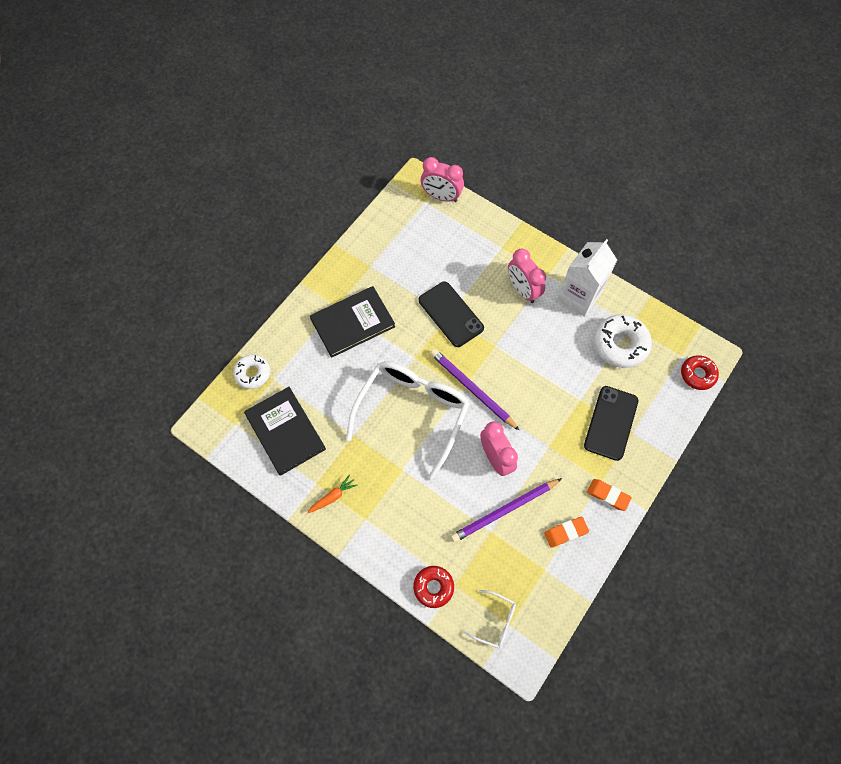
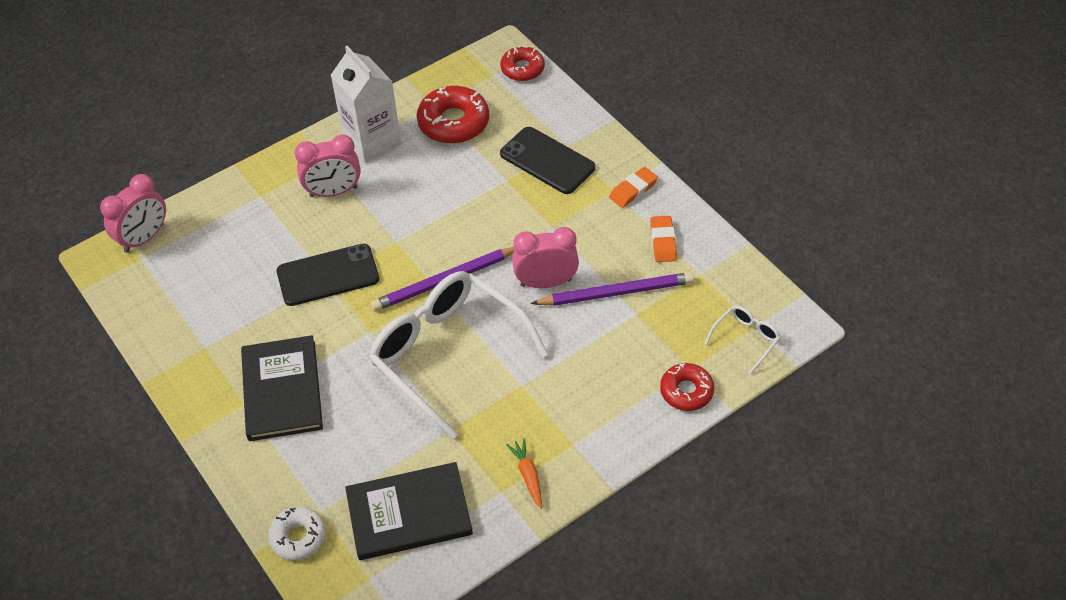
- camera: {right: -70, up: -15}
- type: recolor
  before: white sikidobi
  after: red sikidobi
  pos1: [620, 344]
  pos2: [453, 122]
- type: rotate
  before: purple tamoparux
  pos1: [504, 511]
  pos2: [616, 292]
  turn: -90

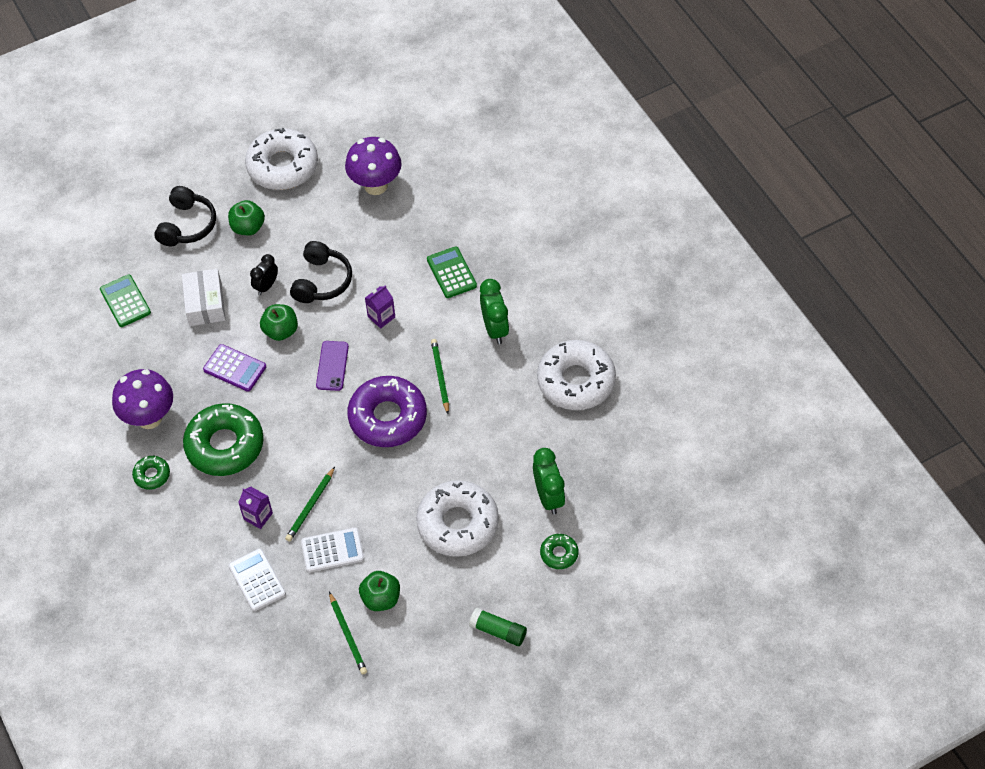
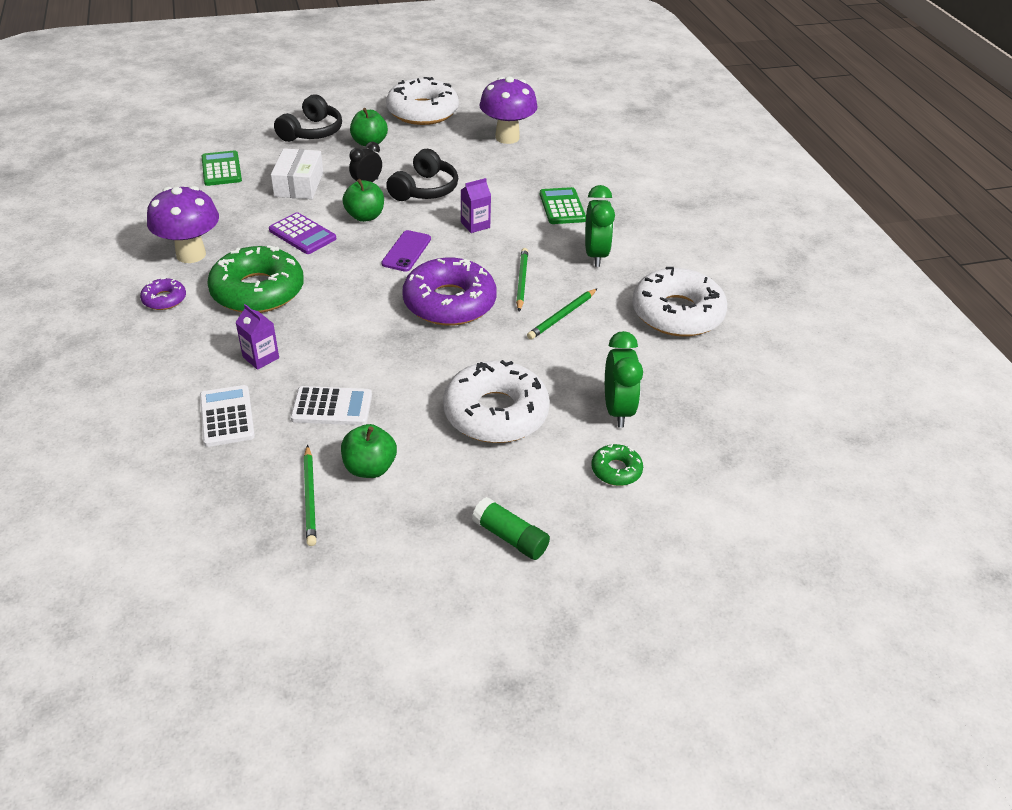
- camera: {right: 10, up: -15}
- type: move
  before: green tamoparux
  pos1: [310, 506]
  pos2: [562, 316]
- type: recolor
  before: green sikidobi
  after: purple sikidobi
  pos1: [152, 475]
  pos2: [164, 299]

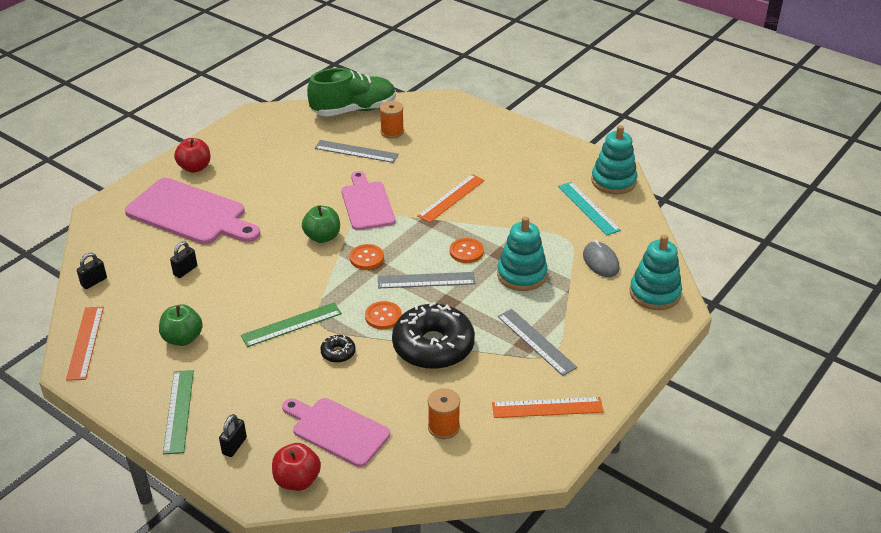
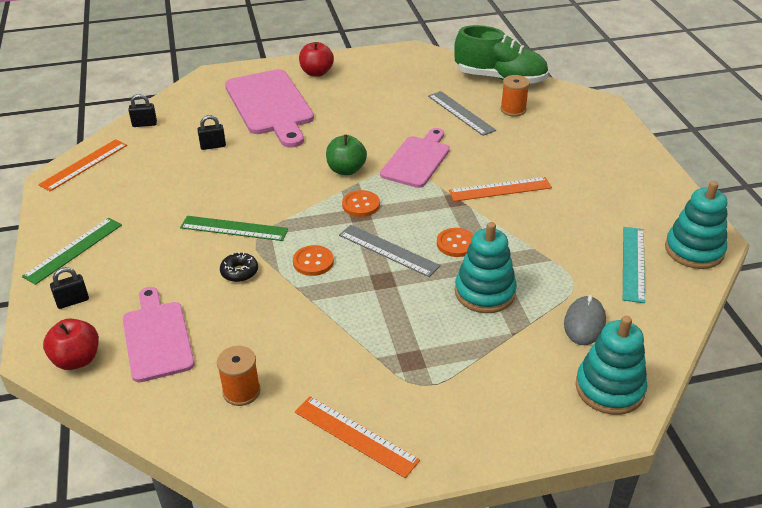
- camera: {right: 40, up: 0}
- type: delete
  before: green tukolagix
  pos1: [183, 338]
- type: delete
  before: black sikidobi
  pos1: [433, 346]
- type: delete
  before: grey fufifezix
  pos1: [536, 342]

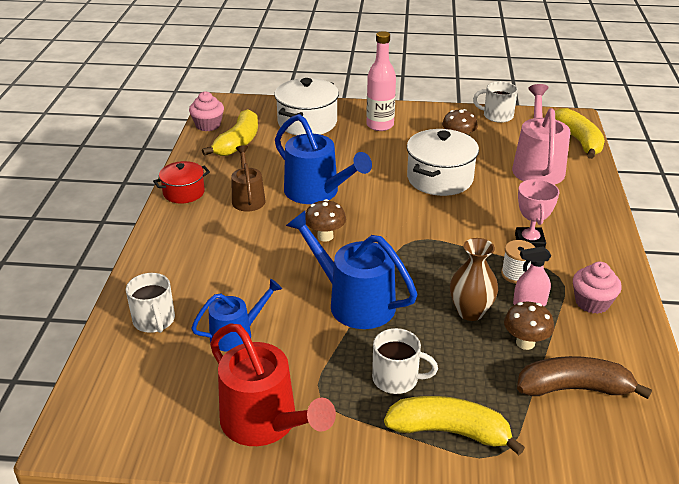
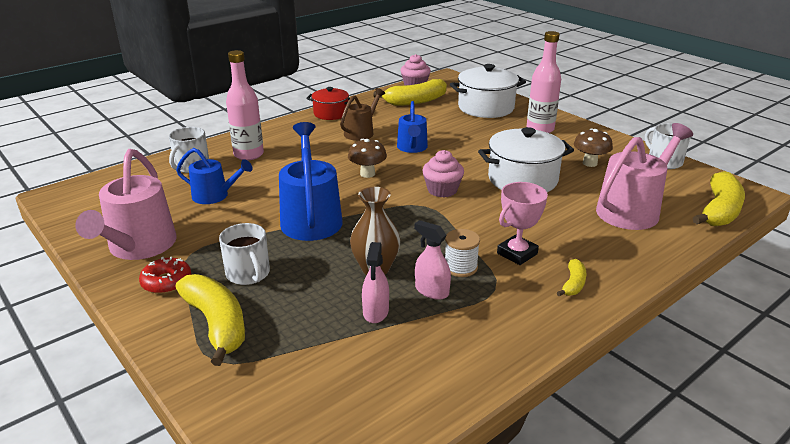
- camera: {right: 45, up: -5}
- type: delete
  before: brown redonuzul
  pos1: [574, 388]
- type: insert
  after: red sikidobi
  pos2: [166, 282]
- type: insert
  after: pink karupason
  pos2: [248, 155]
- type: insert
  after: yellow redonuzul
  pos2: [573, 284]
- type: move
  before: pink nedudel
  pos1: [592, 302]
  pos2: [442, 190]
- type: replace
  before: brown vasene
  after: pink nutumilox
  pos1: [525, 343]
  pos2: [376, 312]
- type: recolor
  before: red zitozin
  after: pink zitozin
  pos1: [265, 423]
  pos2: [139, 247]
- type: resize
  before: blue zitozin
  pos1: [316, 192]
  pos2: [412, 148]
  scale: 0.61

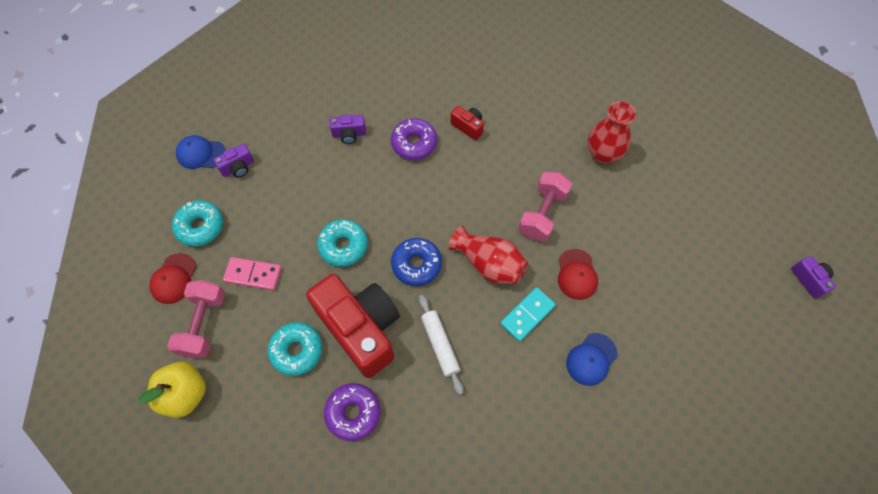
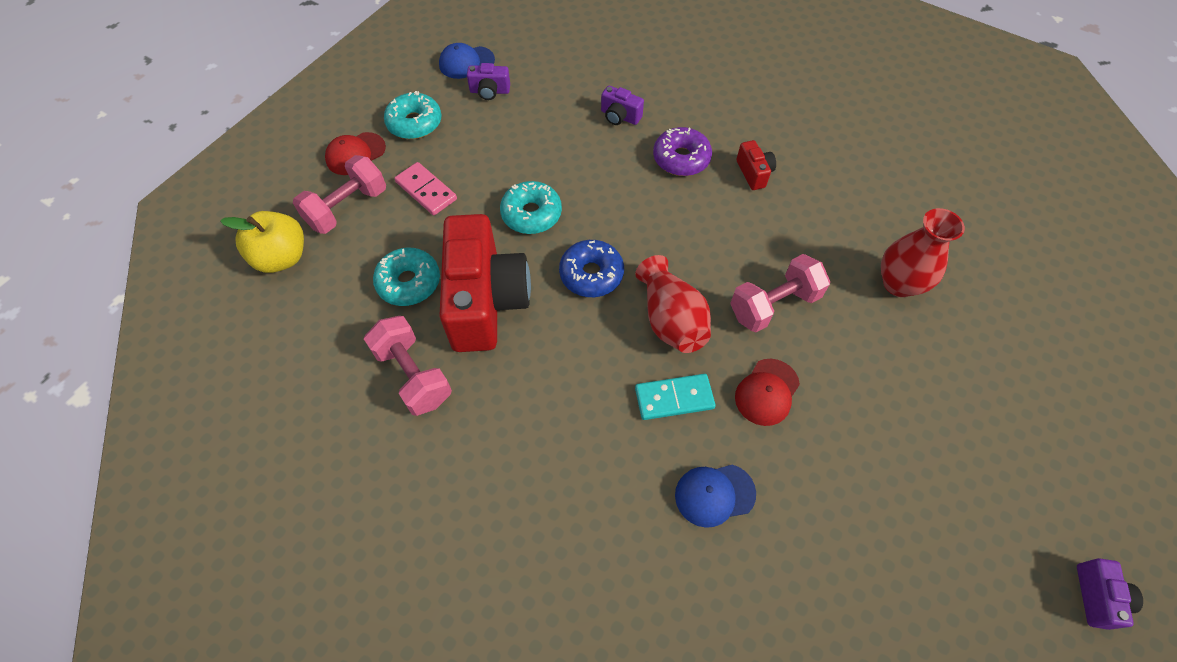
- camera: {right: 35, up: -5}
- type: delete
  before: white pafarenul
  pos1: [440, 345]
- type: replace
  before: purple sikidobi
  after: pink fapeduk
  pos1: [353, 413]
  pos2: [413, 375]
- type: rotate
  before: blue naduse
  pos1: [201, 153]
  pos2: [466, 62]
  turn: -60

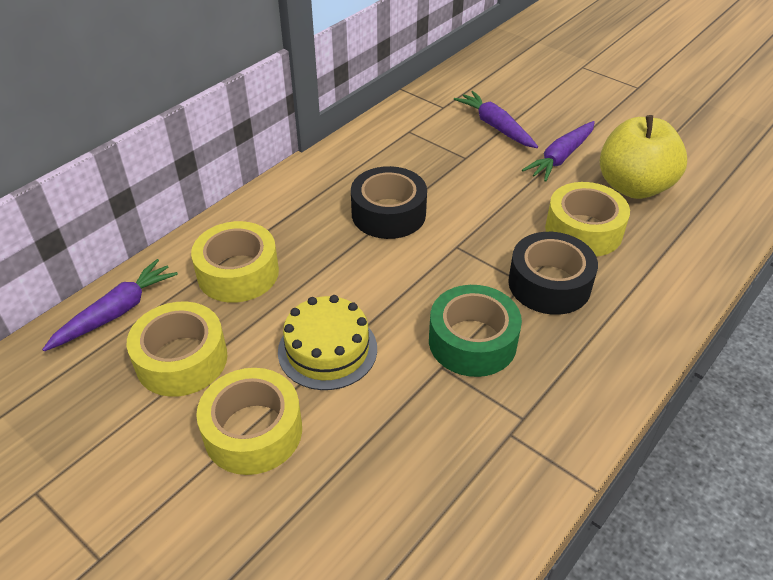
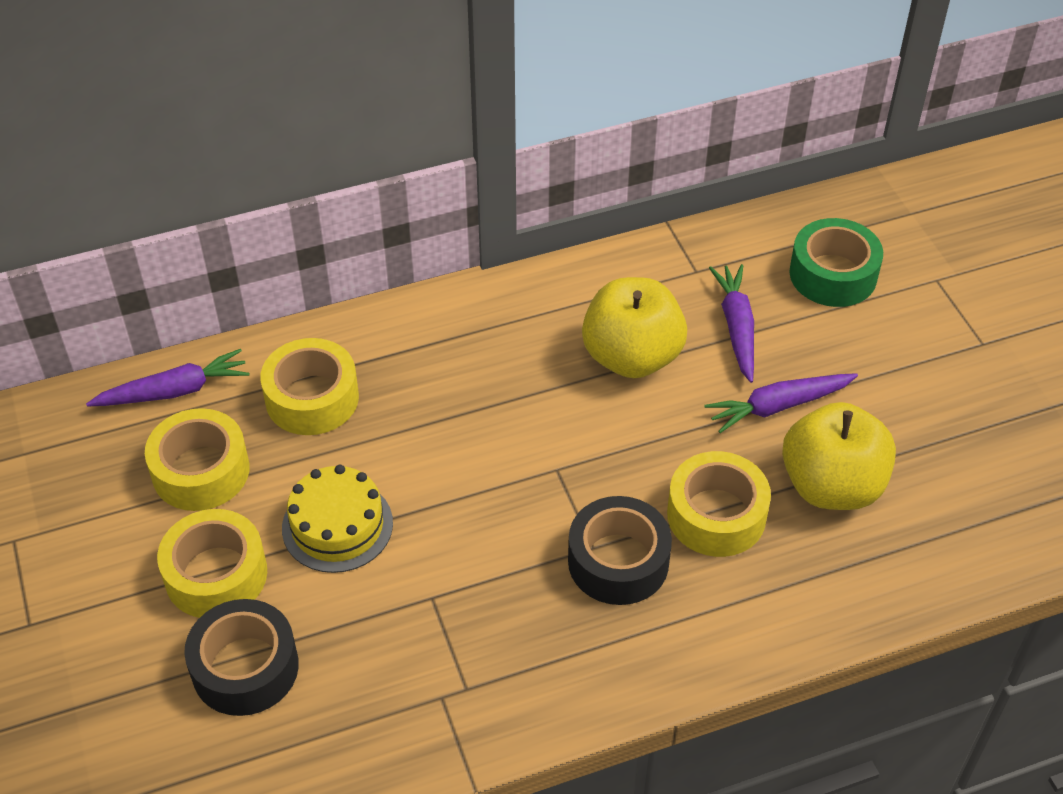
- camera: {right: 30, up: 5}
- type: insert
  after: yellow tukolagix
  pos2: [632, 357]
- type: move
  before: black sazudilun
  pos1: [388, 214]
  pos2: [245, 667]
- type: move
  before: green sazudilun
  pos1: [472, 341]
  pos2: [833, 274]

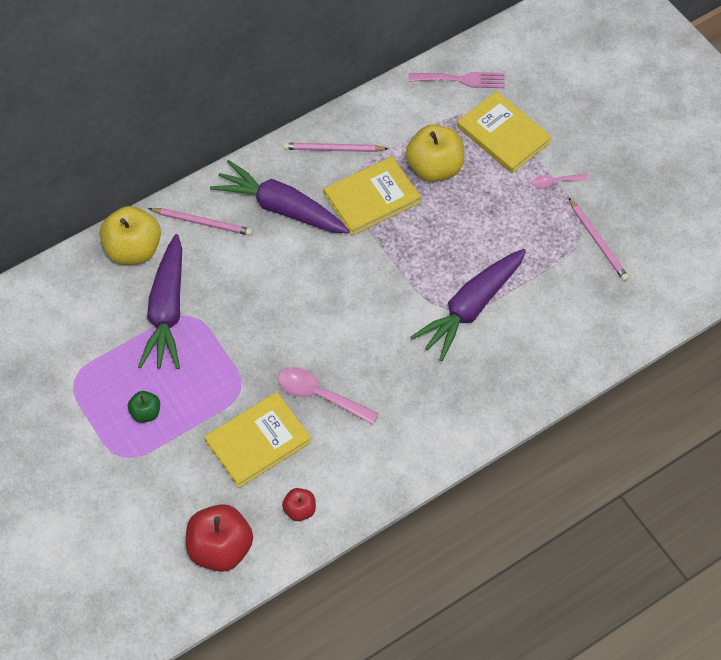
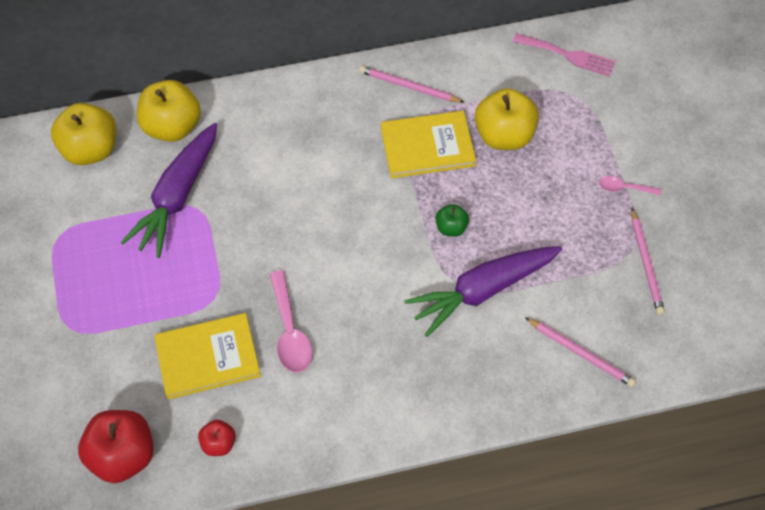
- camera: {right: 20, up: 0}
- type: delete
  before: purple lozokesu
  pos1: [280, 207]
- type: delete
  before: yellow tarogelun
  pos1: [503, 134]
- type: insert
  after: yellow tukolagix
  pos2: [90, 149]
- type: move
  before: green tukolagix
  pos1: [146, 413]
  pos2: [451, 228]
- type: move
  before: pink tamoparux
  pos1: [202, 222]
  pos2: [581, 353]
- type: rotate
  before: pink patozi
  pos1: [320, 395]
  pos2: [290, 331]
  turn: -150

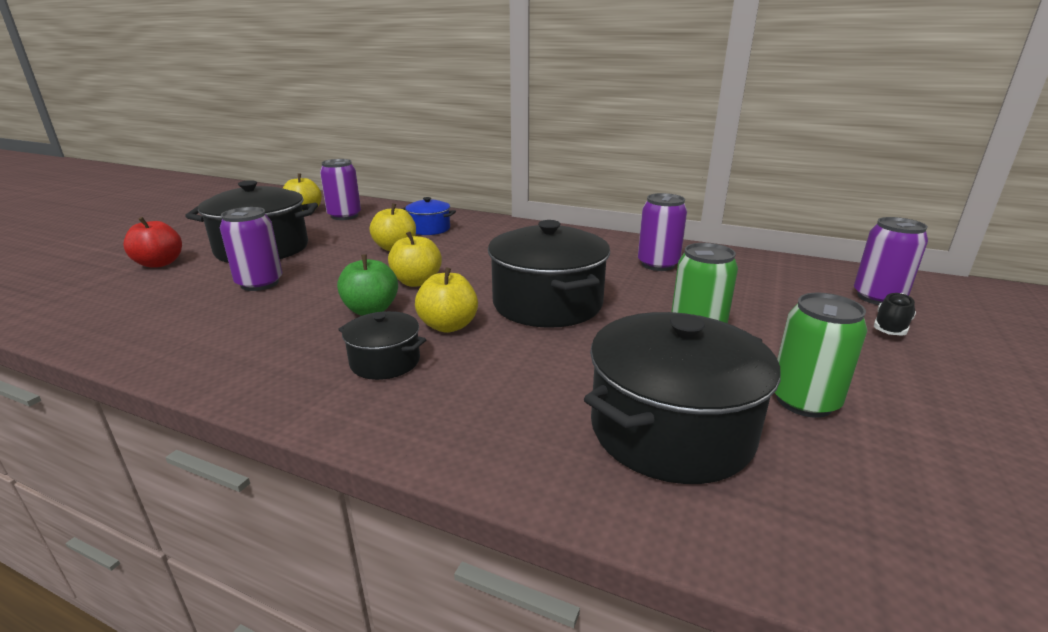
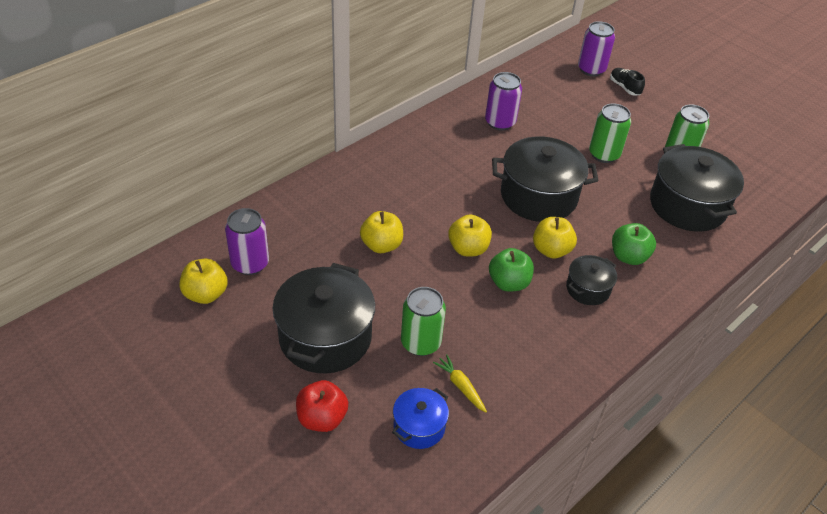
- camera: {right: -70, up: 20}
- type: insert
  after: yellow lozokesu
  pos2: [461, 386]
- type: insert
  after: green tukolagix
  pos2: [628, 256]
- type: move
  before: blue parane
  pos1: [429, 229]
  pos2: [419, 427]
- type: recolor
  before: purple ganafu
  after: green ganafu
  pos1: [260, 283]
  pos2: [420, 343]

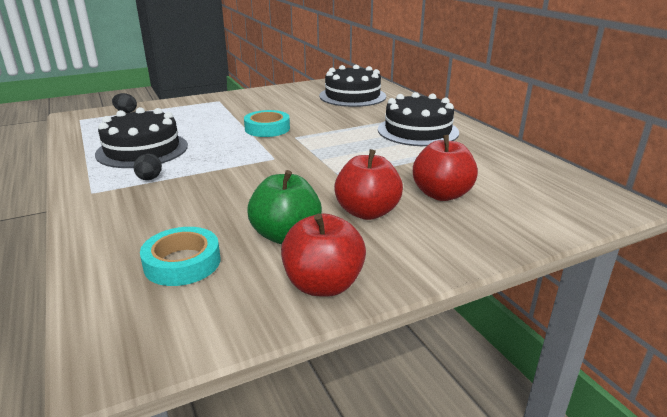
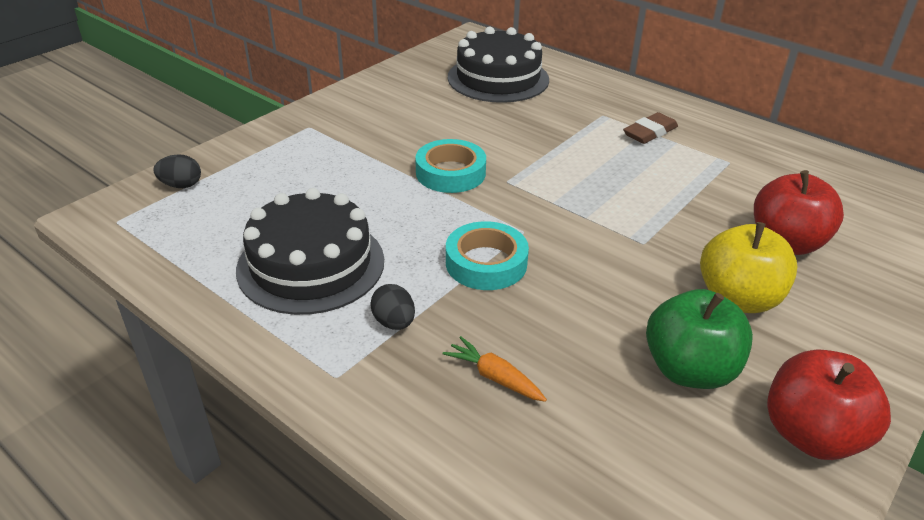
- camera: {right: -25, up: 10}
- type: insert
  after: orange lozokesu
  pos2: [494, 377]
- type: move
  before: turquoise sazudilun
  pos1: [182, 263]
  pos2: [486, 263]
- type: replace
  before: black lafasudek
  after: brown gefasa
  pos1: [417, 131]
  pos2: [650, 132]
- type: recolor
  before: red tukolagix
  after: yellow tukolagix
  pos1: [367, 212]
  pos2: [738, 298]

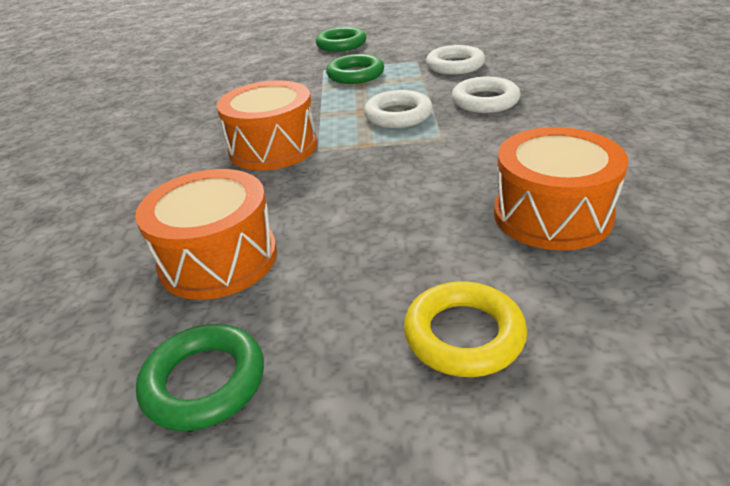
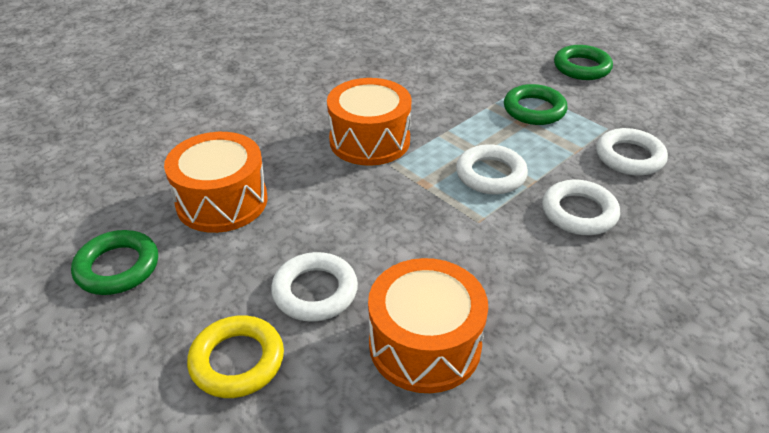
- camera: {right: 45, up: 5}
- type: insert
  after: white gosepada
  pos2: [315, 291]

